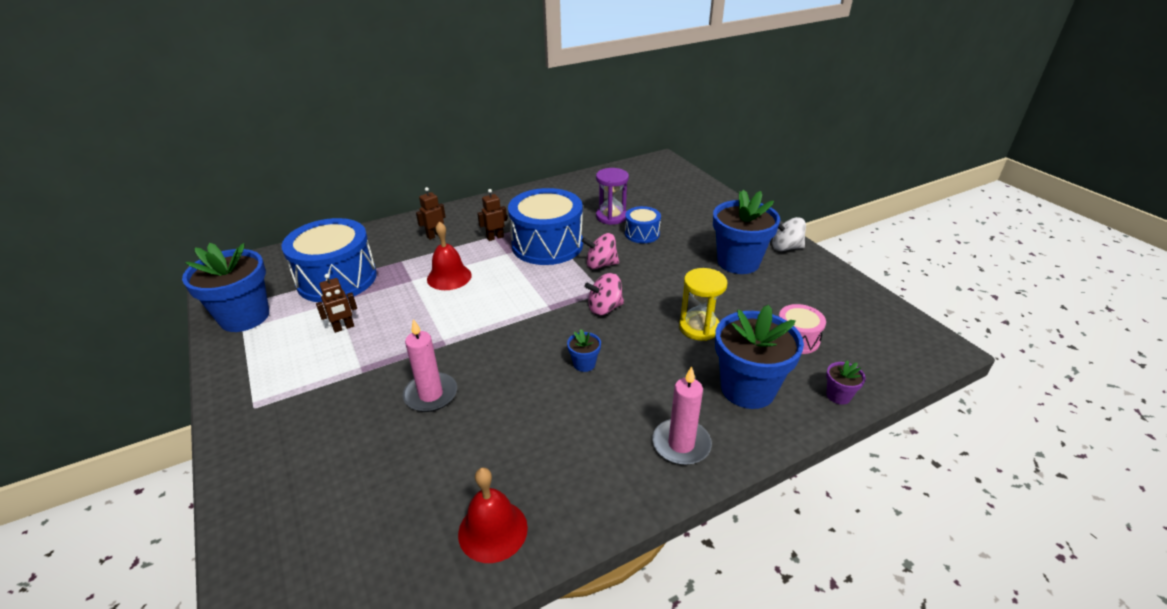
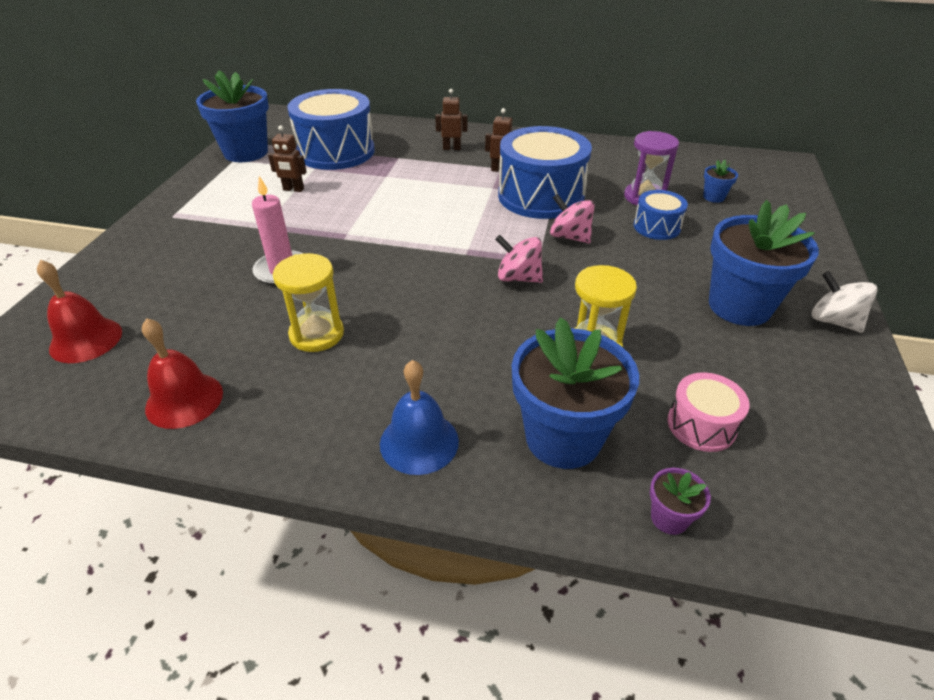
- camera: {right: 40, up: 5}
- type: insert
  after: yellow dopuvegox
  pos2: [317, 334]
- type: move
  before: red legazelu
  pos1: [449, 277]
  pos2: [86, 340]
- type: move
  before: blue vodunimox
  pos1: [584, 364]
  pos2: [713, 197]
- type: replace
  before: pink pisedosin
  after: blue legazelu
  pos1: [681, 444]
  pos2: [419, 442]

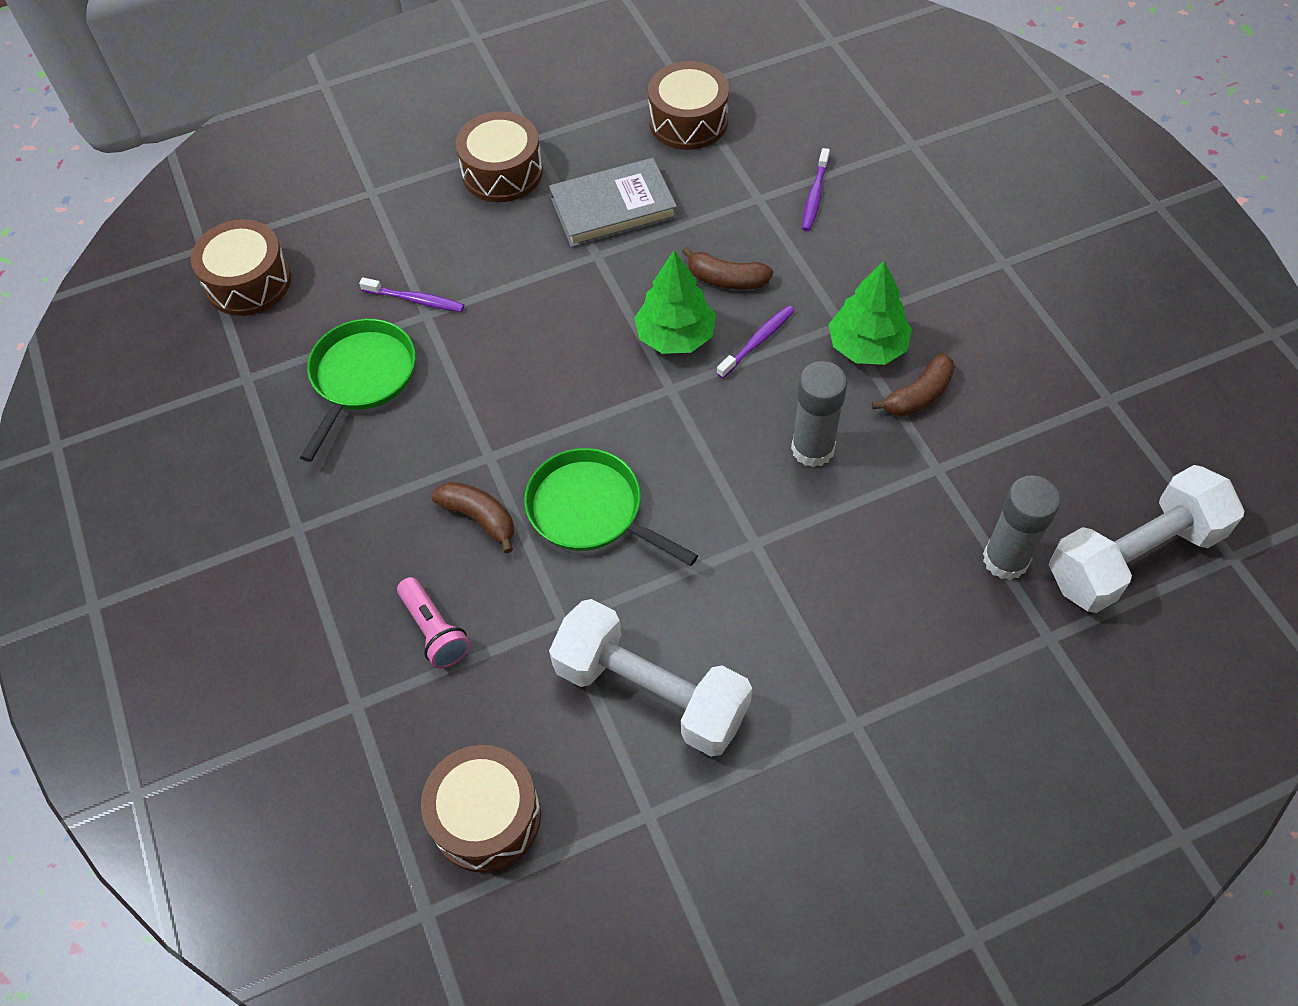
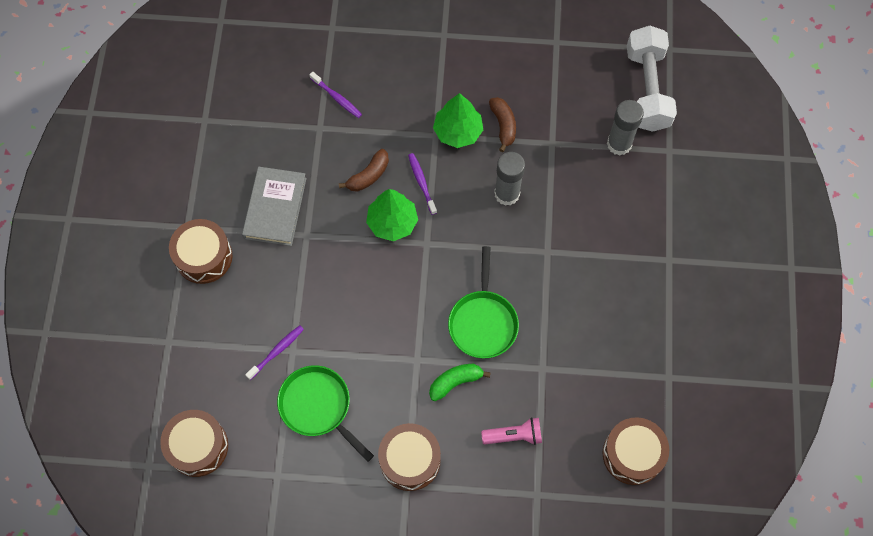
- camera: {right: -65, up: 10}
- type: delete
  before: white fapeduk
  pos1: [651, 692]
- type: move
  before: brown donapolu
  pos1: [688, 121]
  pos2: [410, 460]
- type: recolor
  before: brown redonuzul
  after: green redonuzul
  pos1: [479, 518]
  pos2: [455, 382]
- type: rotate
  before: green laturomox
  pos1: [591, 510]
  pos2: [483, 322]
  turn: -60

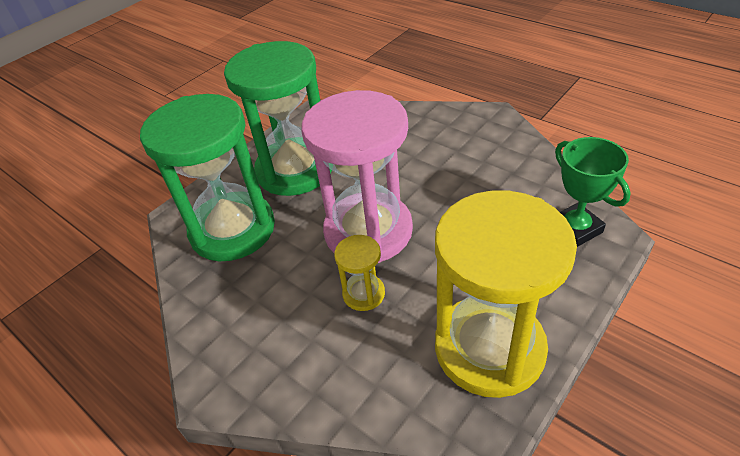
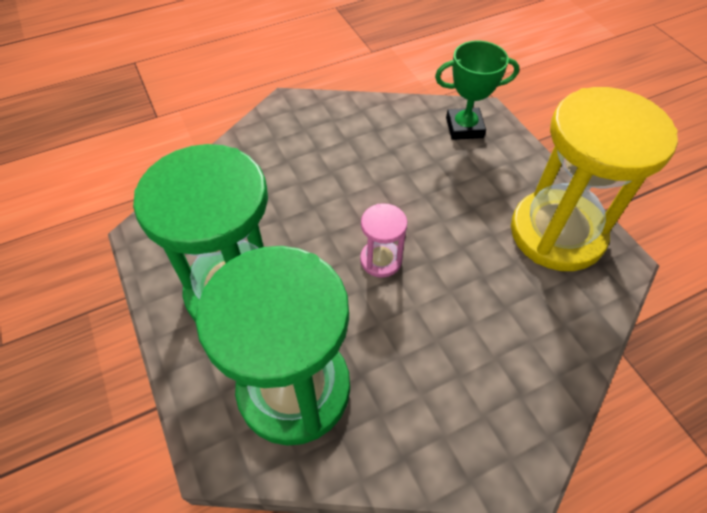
- camera: {right: -70, up: 10}
- type: delete
  before: yellow dopuvegox
  pos1: [363, 294]
- type: resize
  before: pink dopuvegox
  pos1: [368, 231]
  pos2: [381, 260]
  scale: 0.44

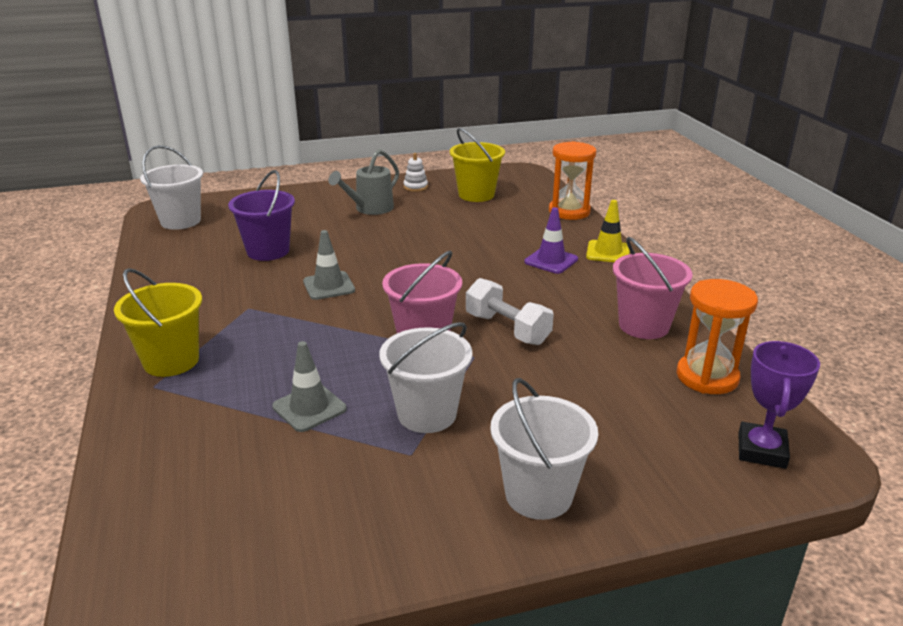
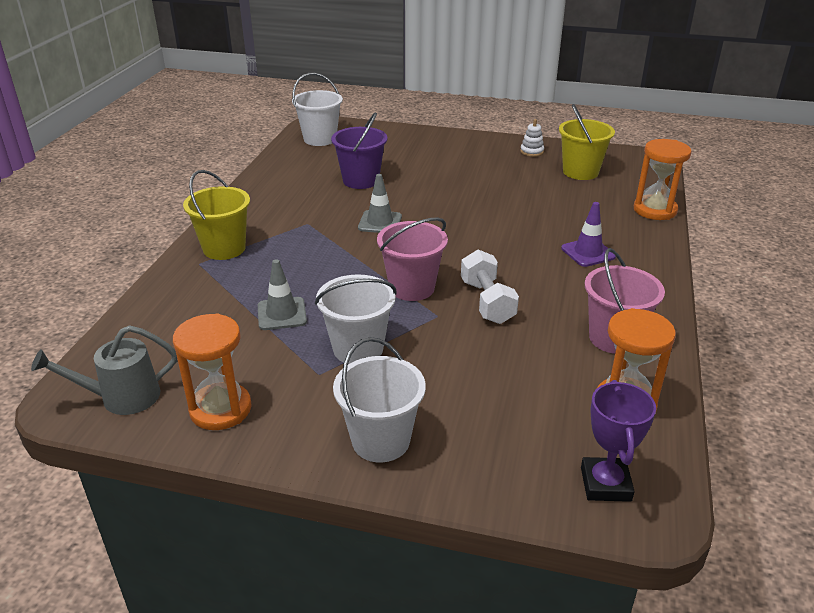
- camera: {right: 30, up: 5}
- type: delete
  before: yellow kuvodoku
  pos1: [608, 252]
- type: insert
  after: orange dopuvegox
  pos2: [220, 409]
- type: move
  before: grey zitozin
  pos1: [370, 209]
  pos2: [121, 397]
- type: rotate
  before: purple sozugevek
  pos1: [761, 450]
  pos2: [605, 484]
  turn: -45

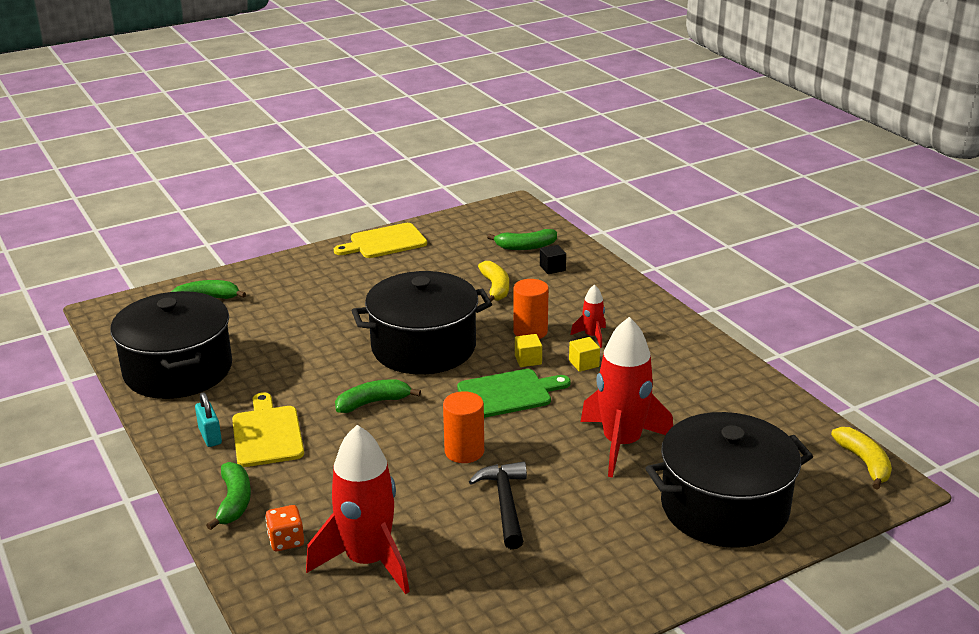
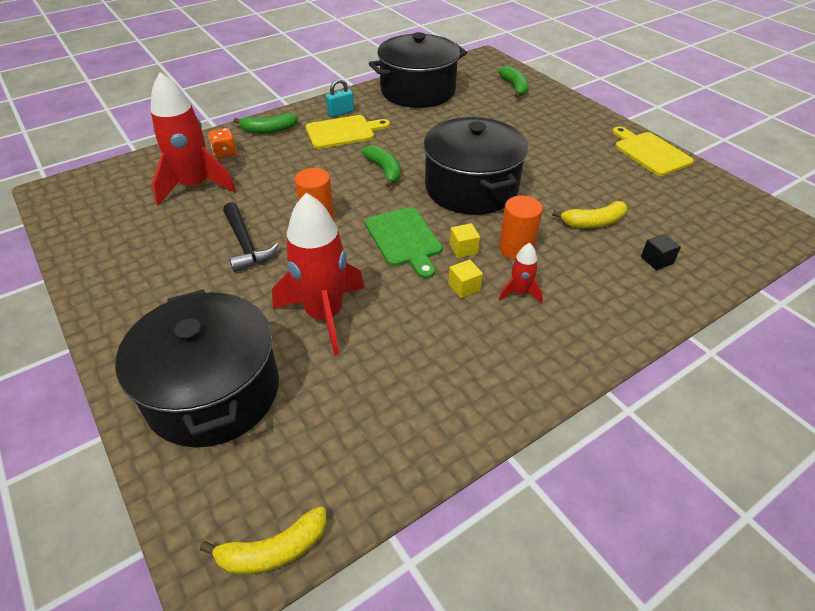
- camera: {right: 85, up: 15}
- type: delete
  before: green redonuzul
  pos1: [525, 247]
- type: rotate
  before: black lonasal
  pos1: [505, 504]
  pos2: [246, 244]
  turn: 75

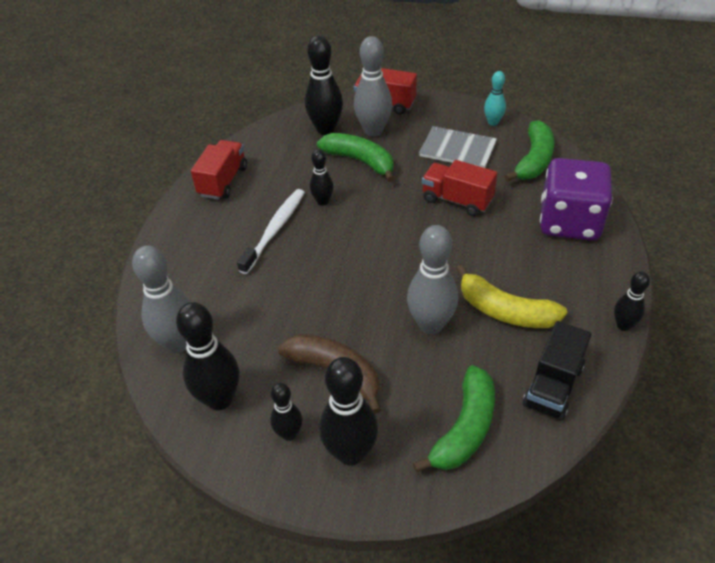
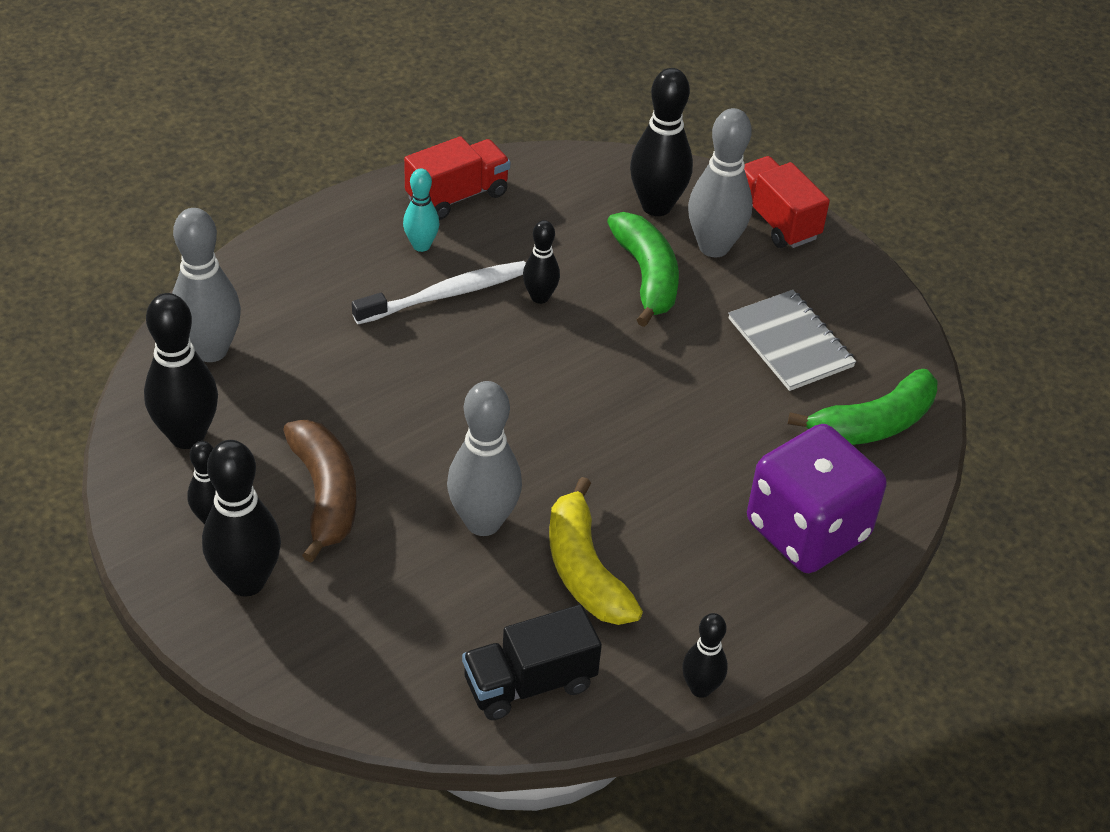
- camera: {right: 35, up: 0}
- type: delete
  before: green redonuzul
  pos1: [465, 429]
- type: delete
  before: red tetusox
  pos1: [457, 200]
- type: move
  before: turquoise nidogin
  pos1: [493, 122]
  pos2: [421, 245]

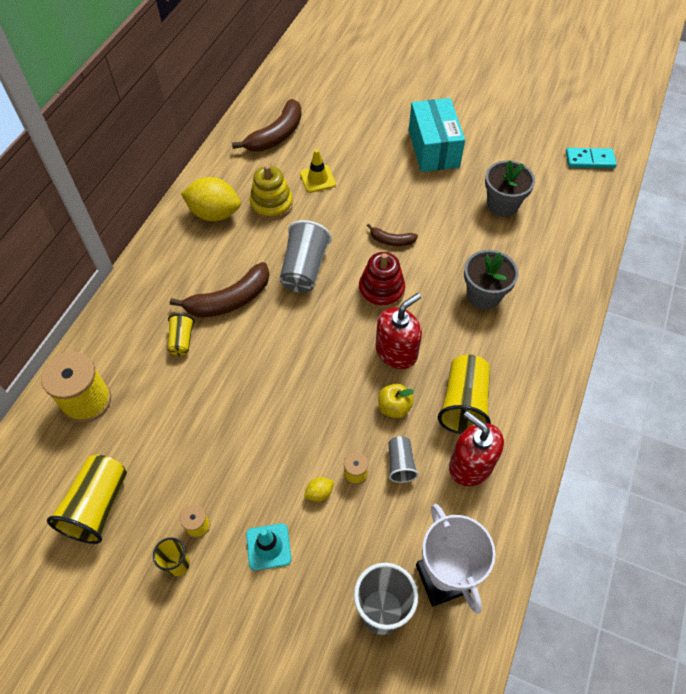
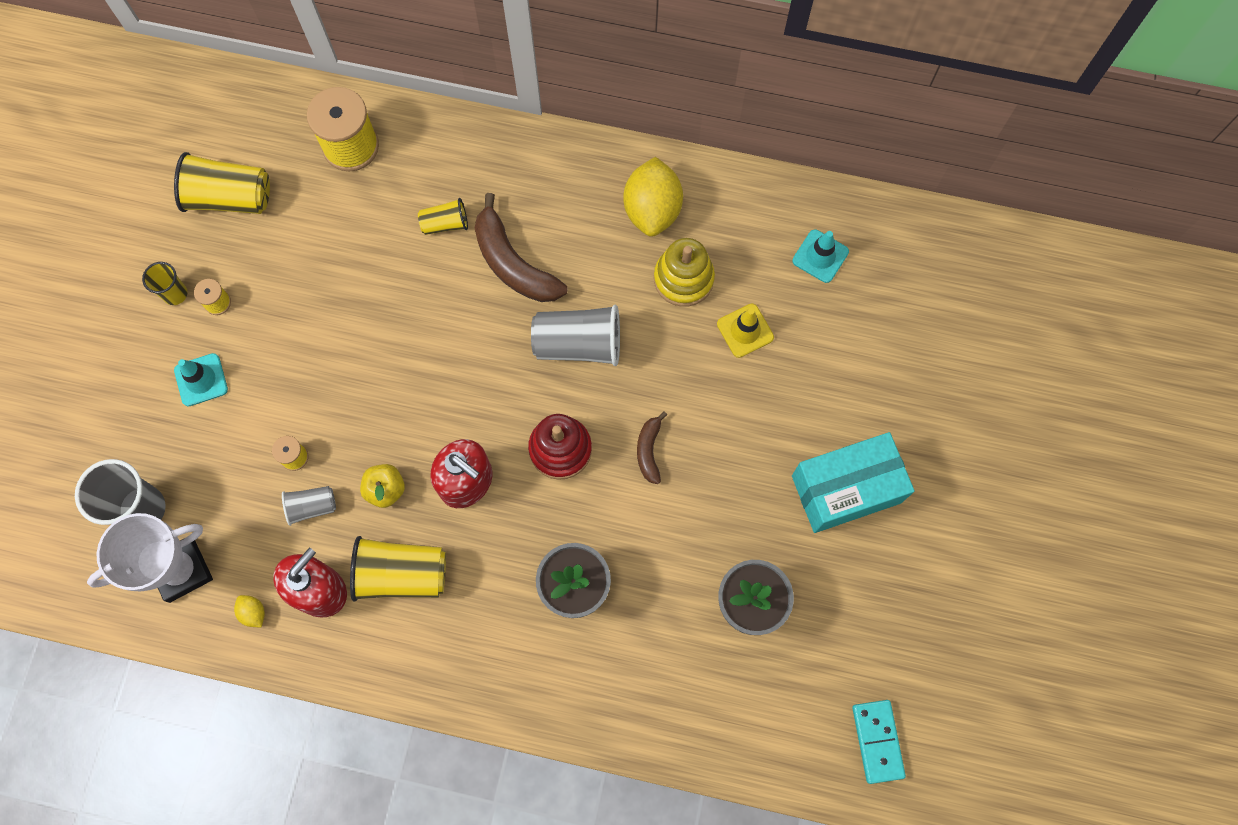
- camera: {right: 80, up: 15}
- type: move
  before: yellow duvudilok
  pos1: [319, 493]
  pos2: [253, 612]
- type: replace
  before: brown redonuzul
  after: turquoise kuvodoku
  pos1: [276, 135]
  pos2: [820, 256]

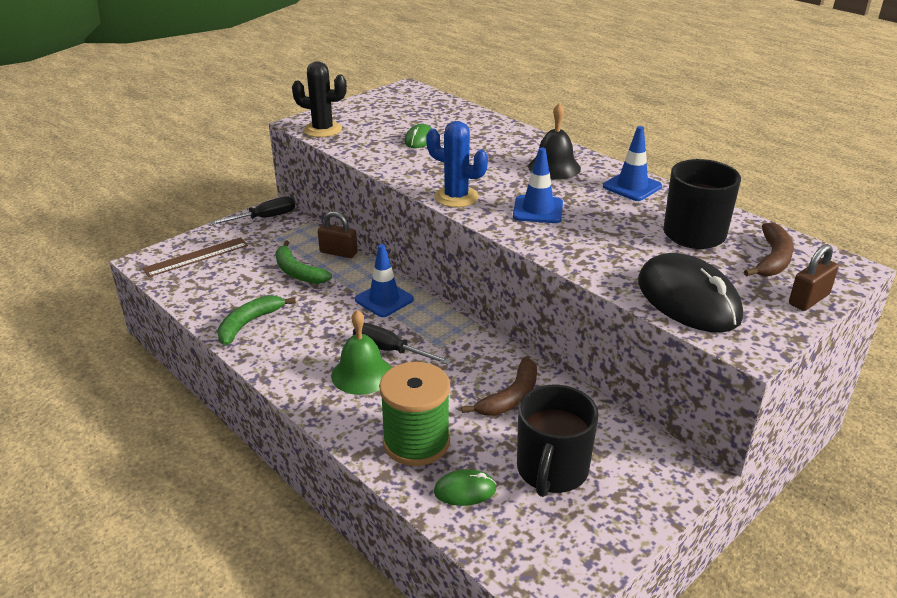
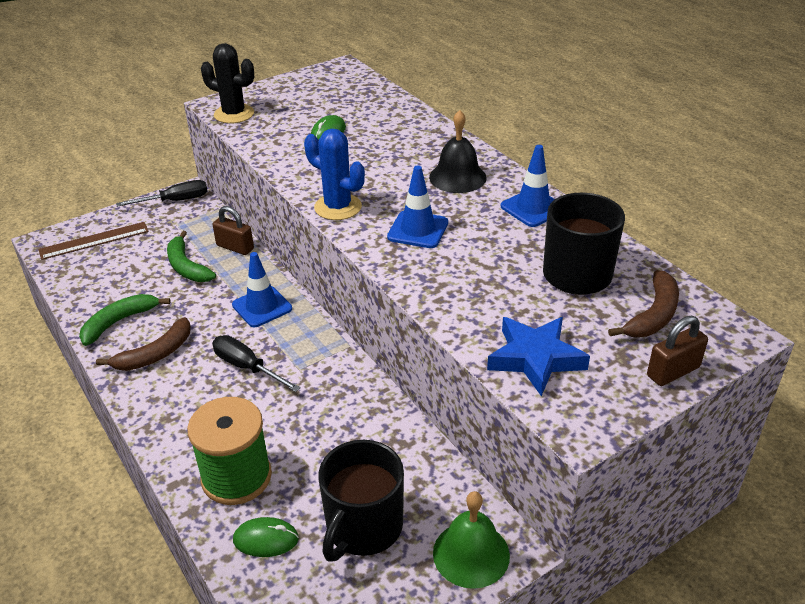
- camera: {right: 10, up: 5}
- type: move
  before: green legazelu
  pos1: [362, 374]
  pos2: [471, 554]
- type: move
  before: brown redonuzul
  pos1: [510, 397]
  pos2: [155, 354]
- type: replace
  before: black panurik
  after: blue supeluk
  pos1: [688, 299]
  pos2: [535, 358]

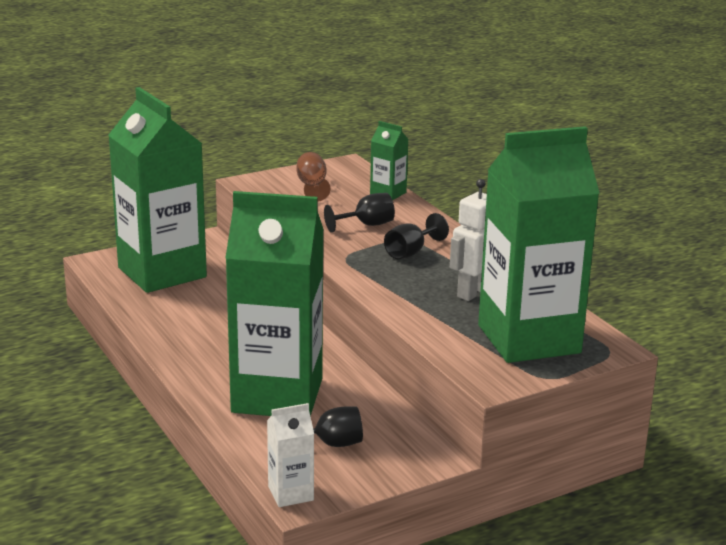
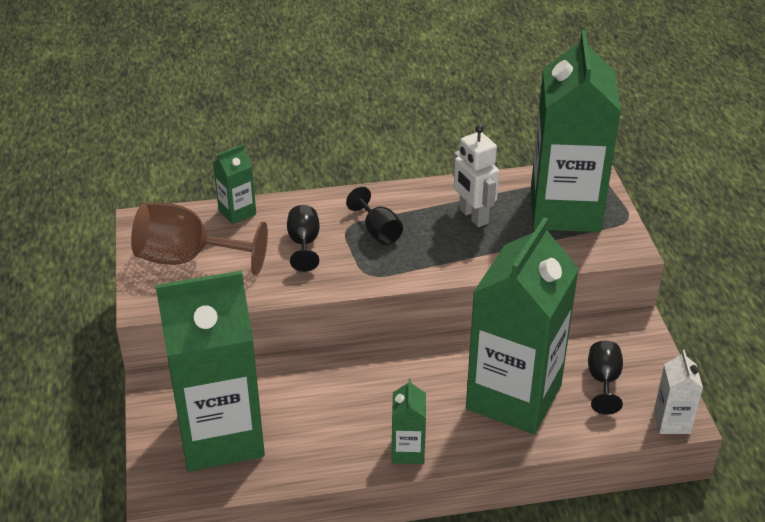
- camera: {right: -70, up: 15}
- type: insert
  after: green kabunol
  pos2: [408, 451]
- type: resize
  before: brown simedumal
  pos1: [312, 186]
  pos2: [187, 258]
  scale: 1.82

